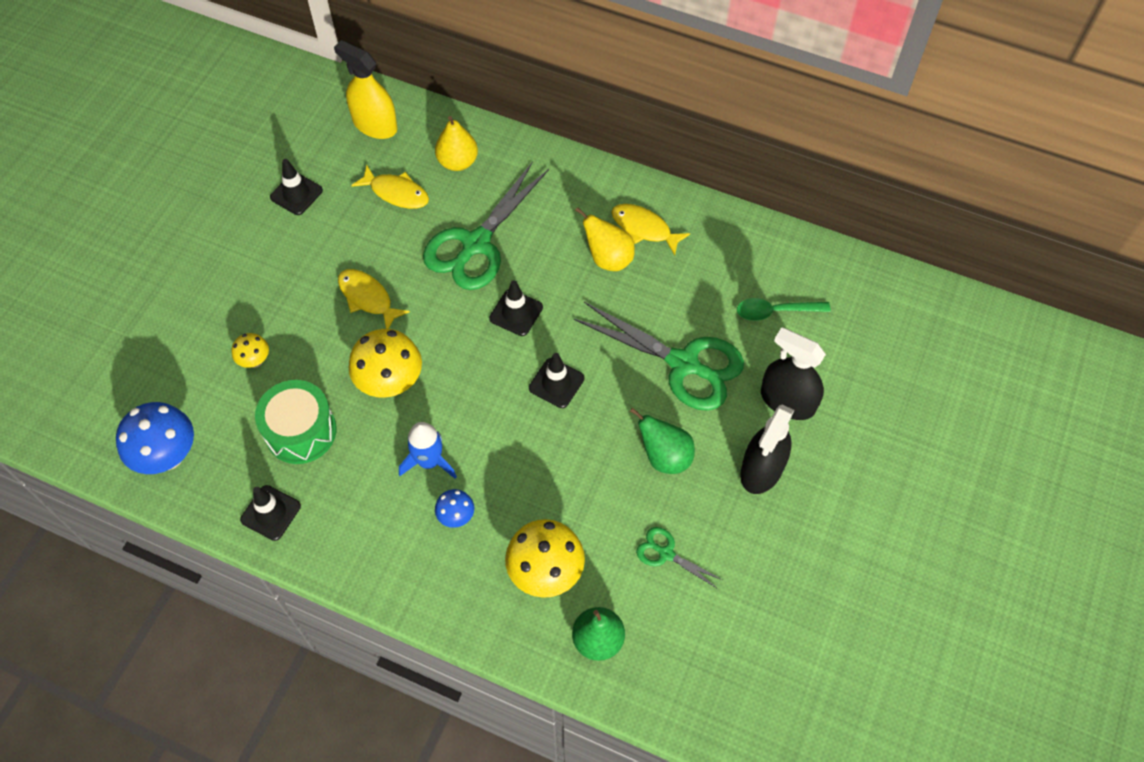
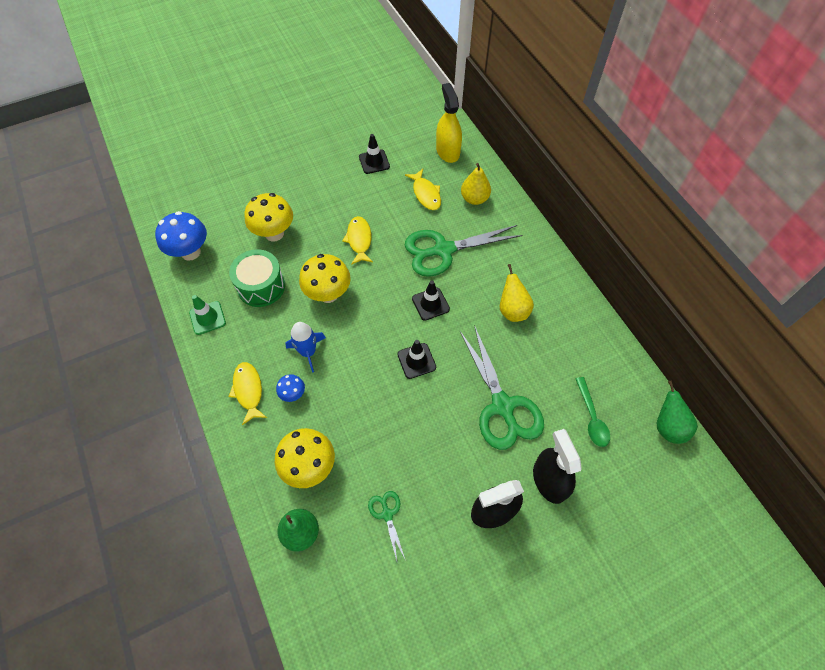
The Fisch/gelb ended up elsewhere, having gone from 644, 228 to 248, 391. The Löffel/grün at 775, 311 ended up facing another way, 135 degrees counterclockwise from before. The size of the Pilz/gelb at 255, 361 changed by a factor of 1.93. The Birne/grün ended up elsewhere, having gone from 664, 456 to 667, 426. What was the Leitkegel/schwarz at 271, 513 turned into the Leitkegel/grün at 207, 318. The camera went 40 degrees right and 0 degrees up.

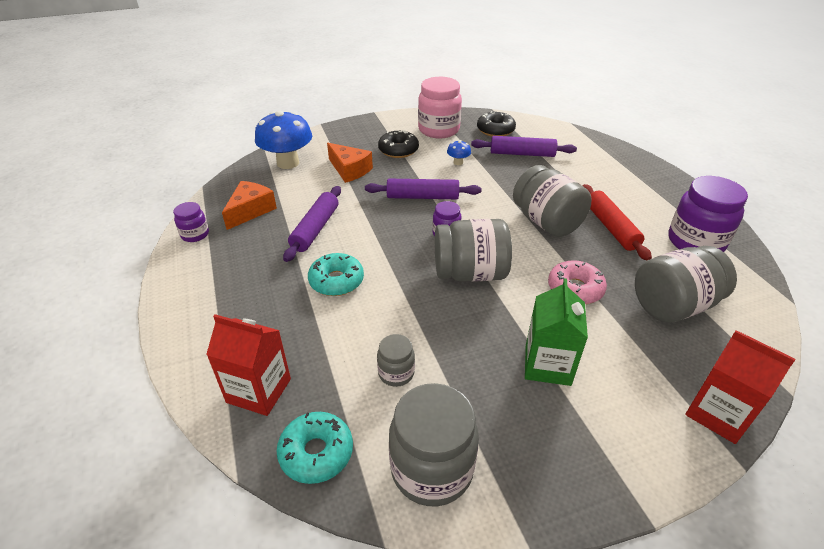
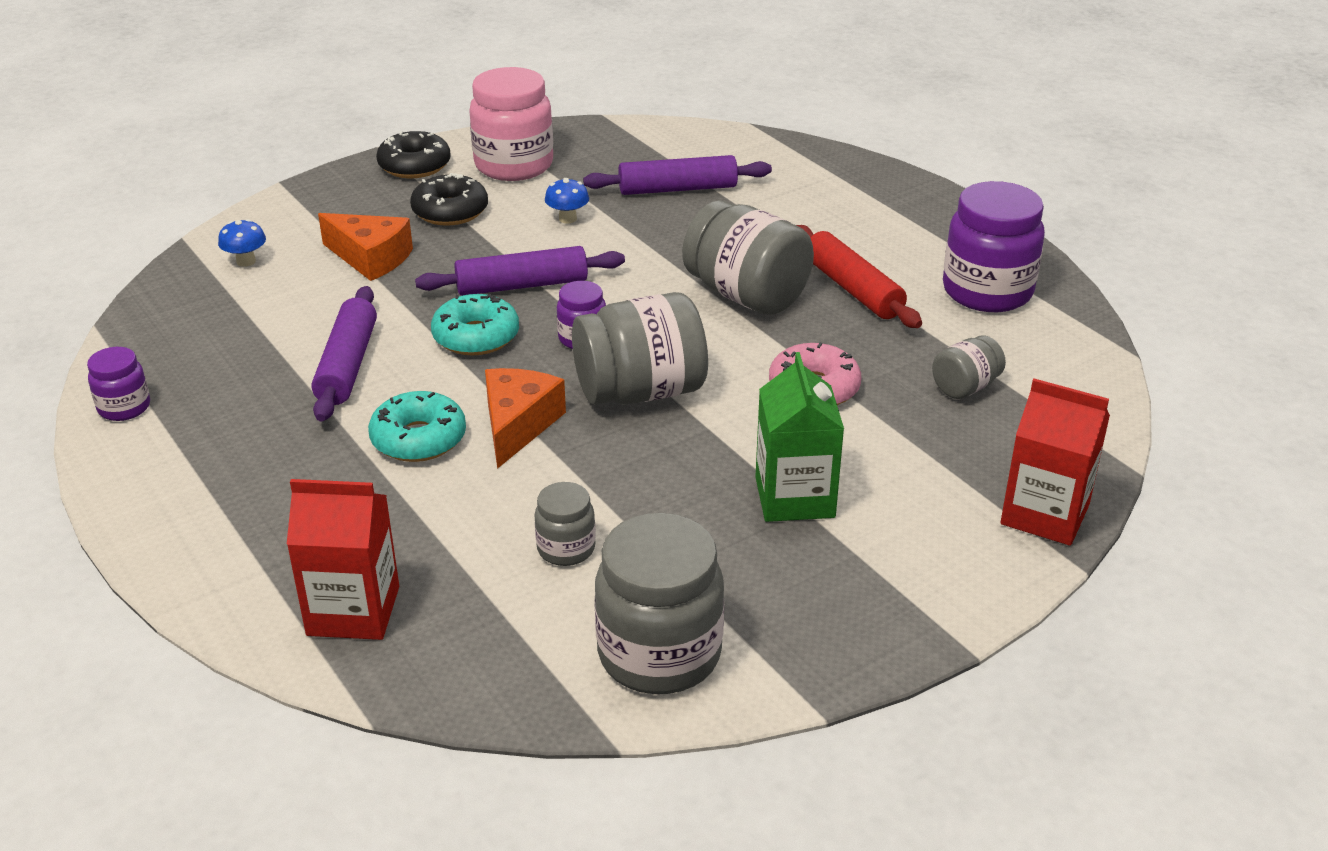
The size of the Pilz/blau at 288, 163 changed by a factor of 0.44. The Donut/schwarz ended up elsewhere, having gone from 495, 130 to 414, 166. The Käse/orange ended up elsewhere, having gone from 250, 210 to 518, 425. The size of the Einmachglas/grau at 673, 305 changed by a factor of 0.51. The Donut/türkis ended up elsewhere, having gone from 316, 453 to 476, 337. The camera went 15 degrees left and 5 degrees down.

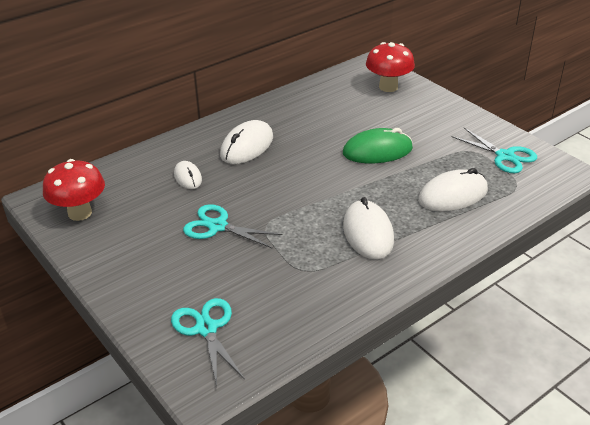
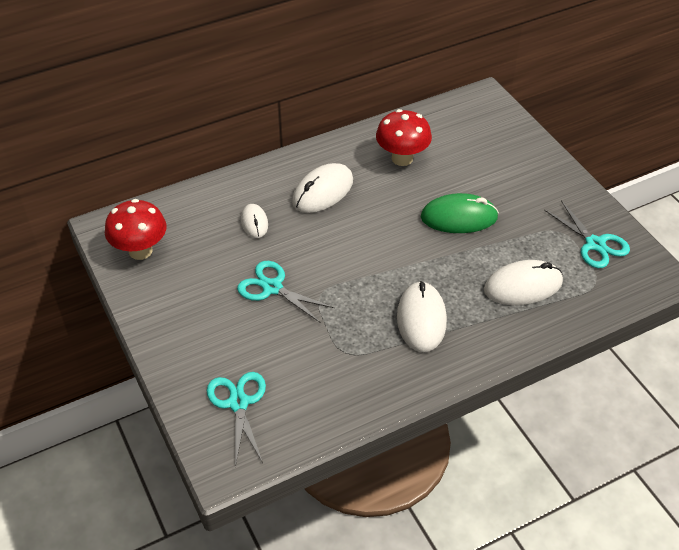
The Pilz/rot ended up elsewhere, having gone from 388, 87 to 402, 158. The camera went 10 degrees right and 10 degrees up.

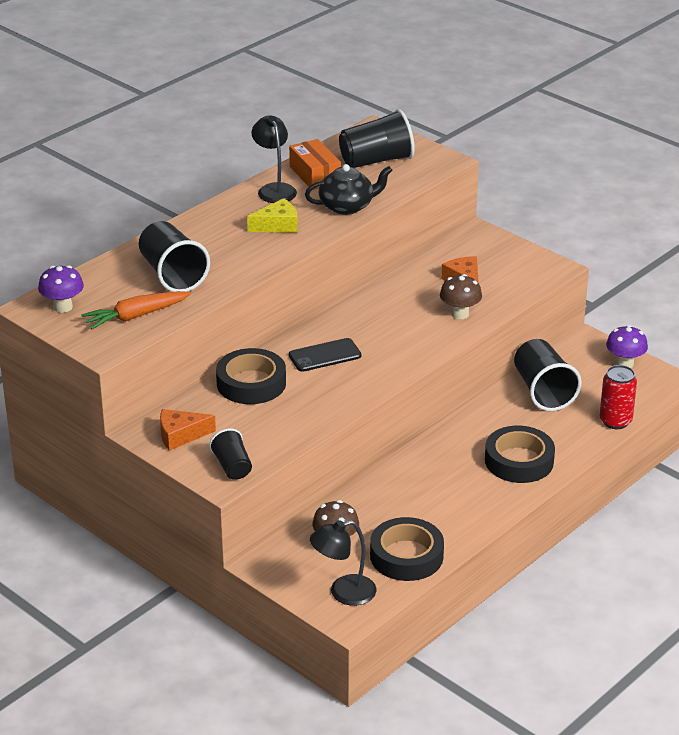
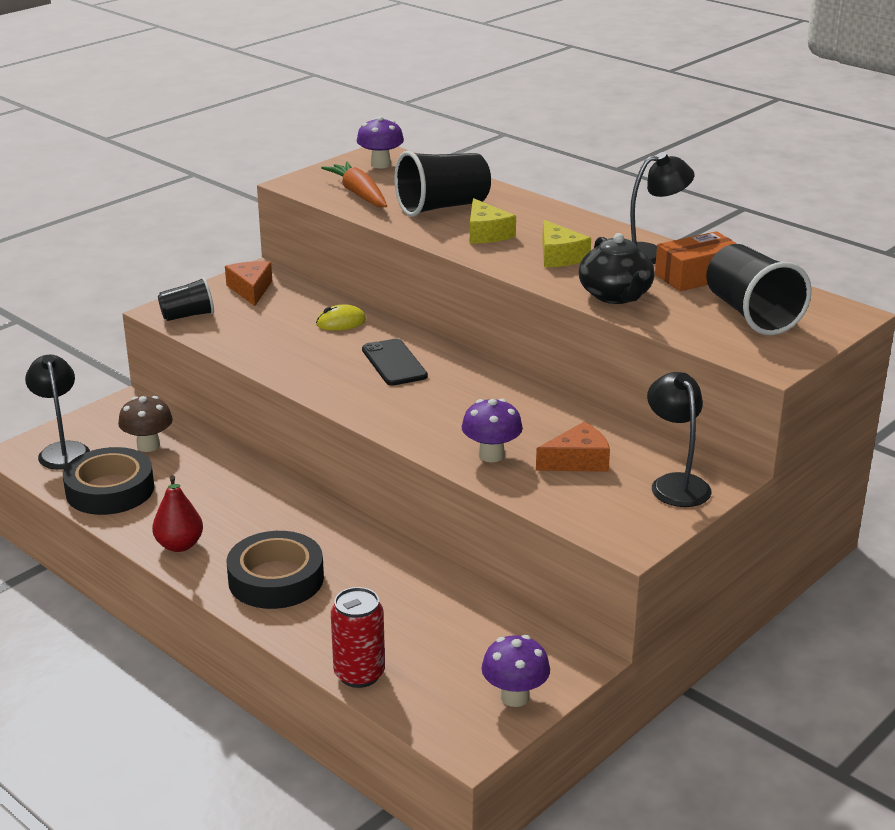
What was the Pilz/braun at 460, 314 turned into the Pilz/lila at 491, 455. The second view lost the Becher/schwarz at 543, 391. Where the Klebeband/schwarz stood at 251, 383, the Computermaus/gelb came to stand at 341, 322. The second view gained the Käse/gelb at 486, 233. The second view gained the Lampe/schwarz at 675, 483. The second view gained the Birne/rot at 179, 545. The camera went 90 degrees right and 5 degrees down.

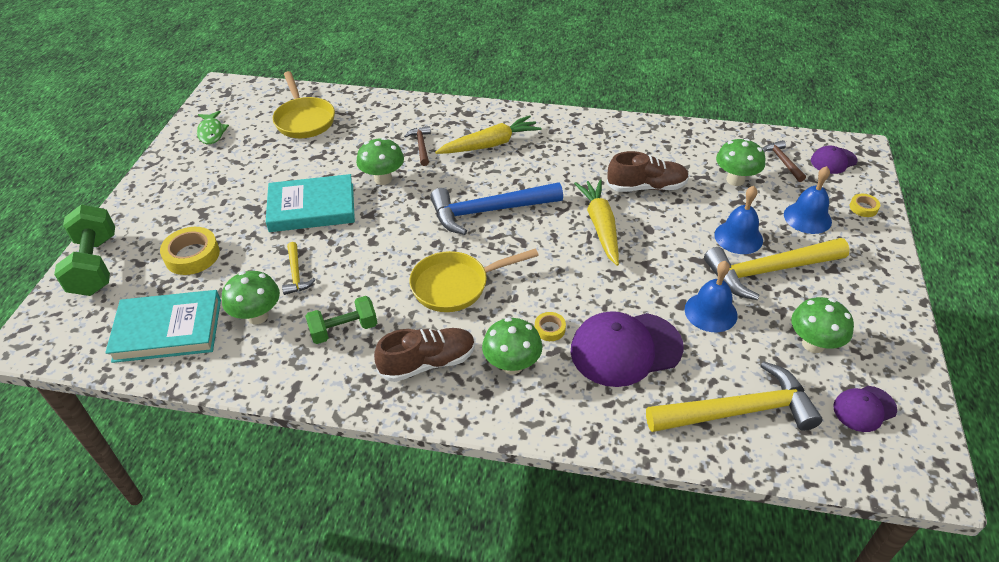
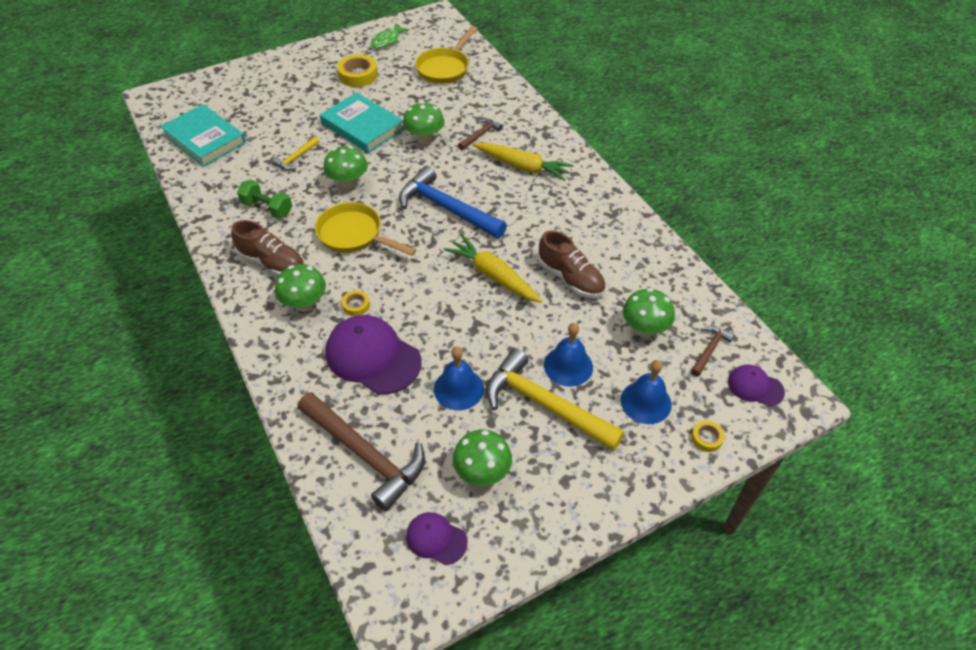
The Karotte/gelb at 600, 226 ended up facing another way, 90 degrees counterclockwise from before. The second view lost the Hantel/grün at 95, 265. The Klebeband/gelb ended up elsewhere, having gone from 192, 255 to 358, 75. The Pilz/grün ended up elsewhere, having gone from 257, 316 to 348, 183. What was the Hammer/gelb at 738, 411 turned into the Hammer/braun at 365, 454. The camera went 50 degrees right and 5 degrees up.

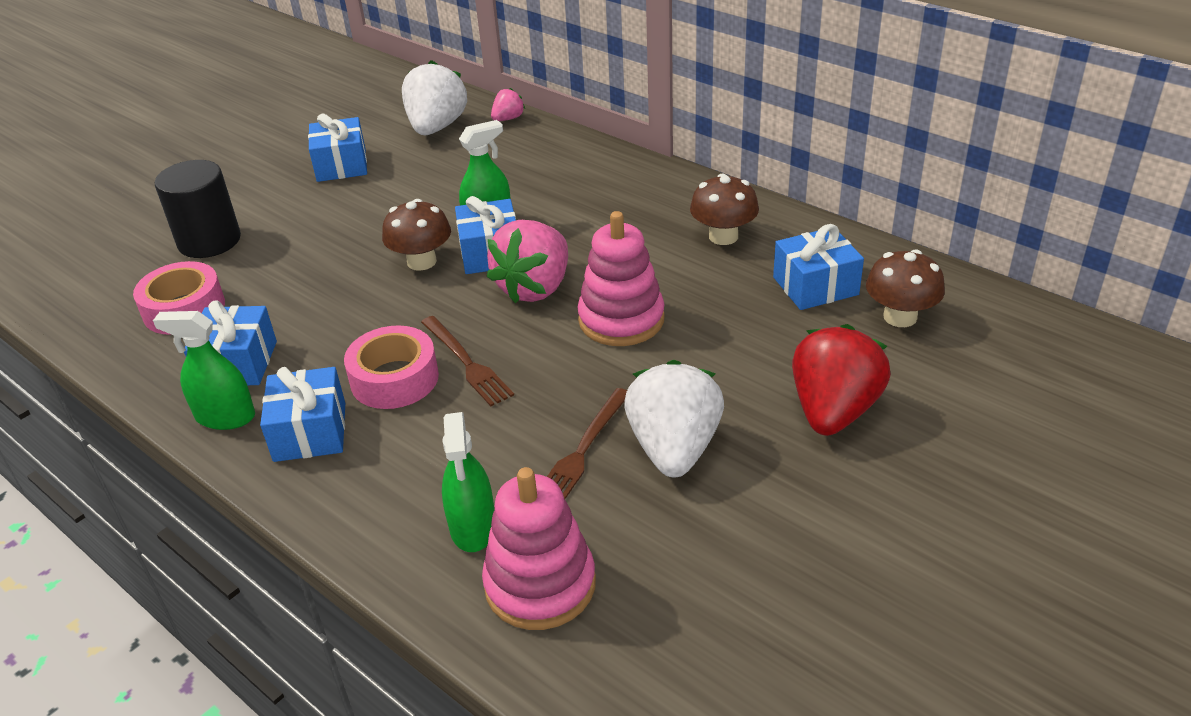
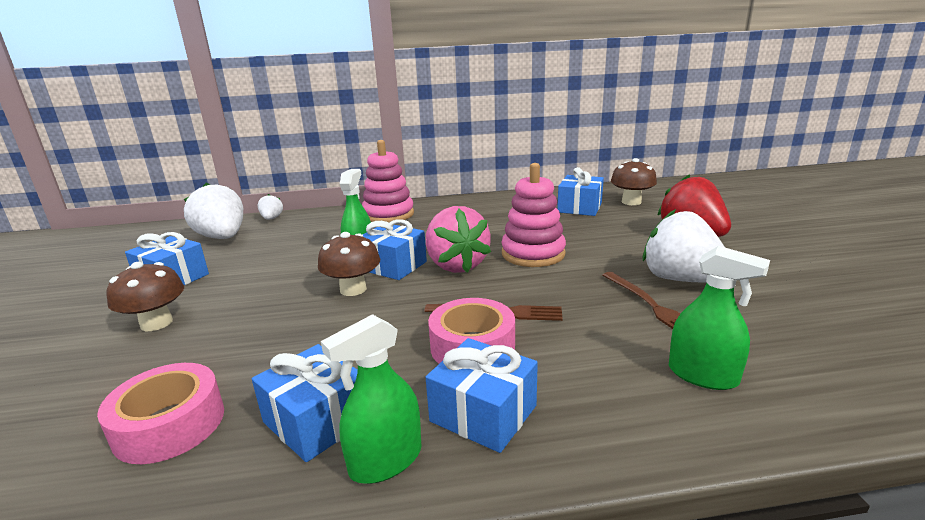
What was the Erdbeere/rosa at 508, 119 turned into the Erdbeere/weiß at 272, 218. The second view lost the Vollzylinder/schwarz at 209, 241. The Pilz/braun ended up elsewhere, having gone from 723, 236 to 156, 323. The Stapelspielzeug/rosa ended up elsewhere, having gone from 540, 585 to 388, 214. The camera went 50 degrees left and 15 degrees down.

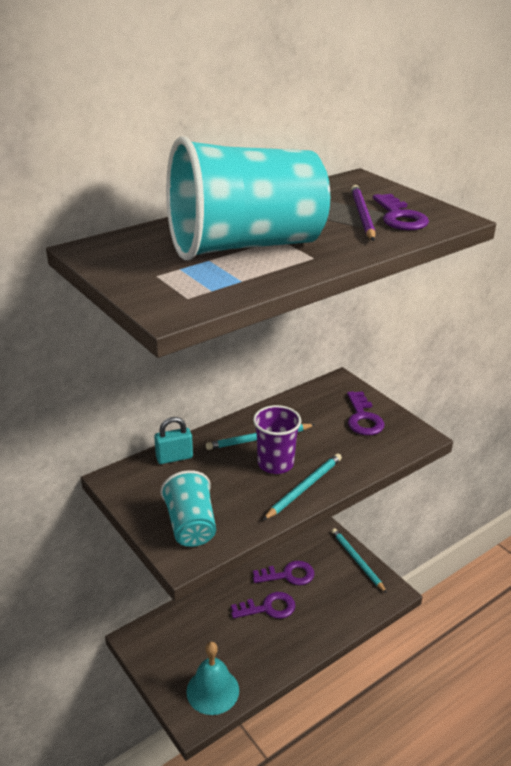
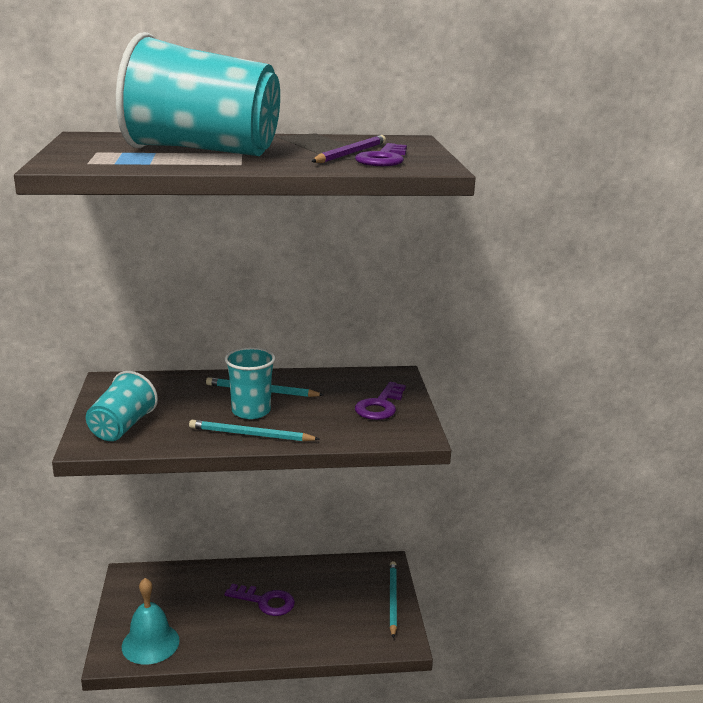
What was the Becher/lila at 275, 463 turned into the Becher/türkis at 251, 411. The second view lost the Vorhängeschloss/türkis at 174, 457. The Bleistift/türkis at 304, 488 ended up facing another way, 150 degrees counterclockwise from before. The second view lost the Schlüssel/lila at 288, 575. The camera went 30 degrees right and 10 degrees down.

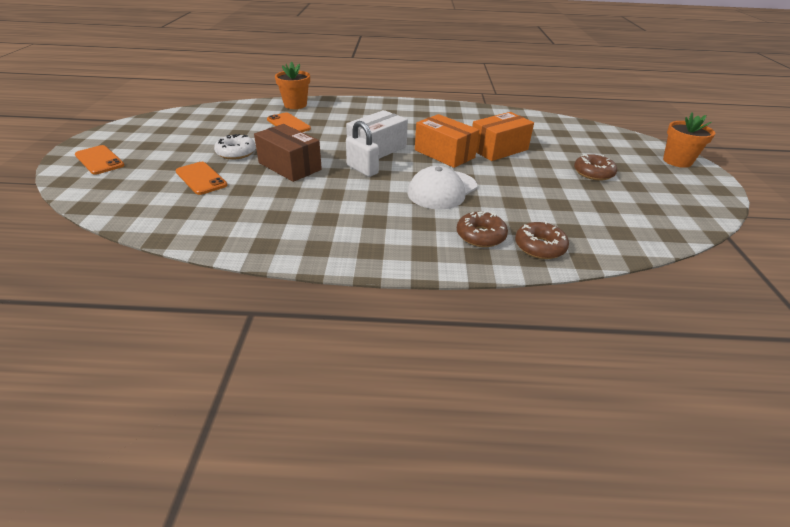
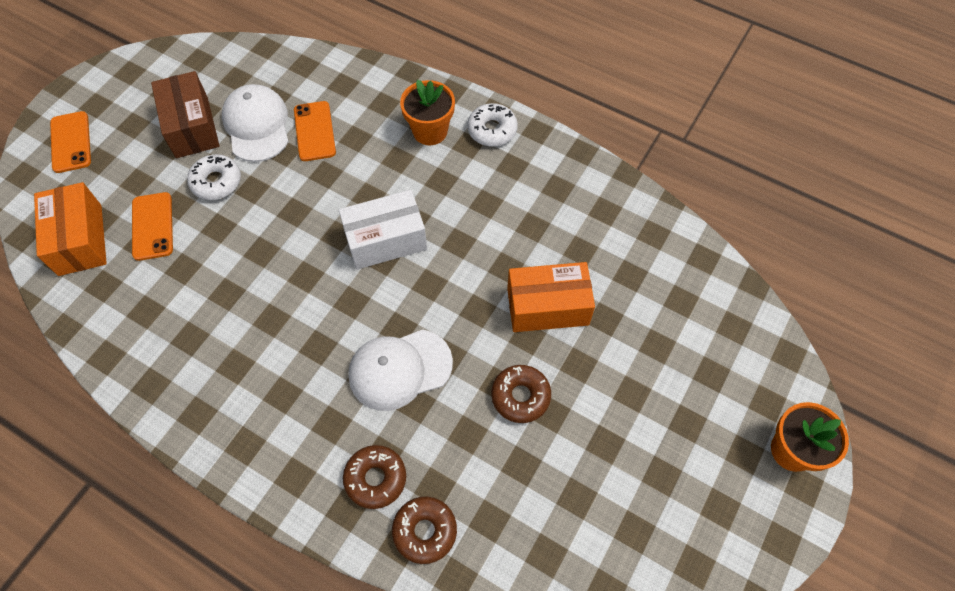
The Blumentopf/orange ended up elsewhere, having gone from 295, 105 to 430, 131. The Schachtel/orange ended up elsewhere, having gone from 444, 154 to 80, 240. The second view lost the Vorhängeschloss/weiß at 362, 169. The Schachtel/braun ended up elsewhere, having gone from 290, 166 to 192, 127. The Donut/braun ended up elsewhere, having gone from 593, 173 to 520, 396. The second view gained the Kappe/weiß at 257, 125. The second view gained the Donut/weiß at 492, 130. The camera went 30 degrees right and 25 degrees up.

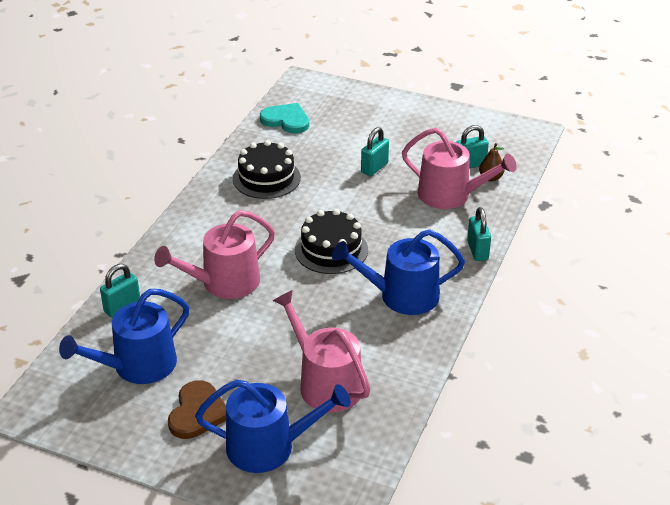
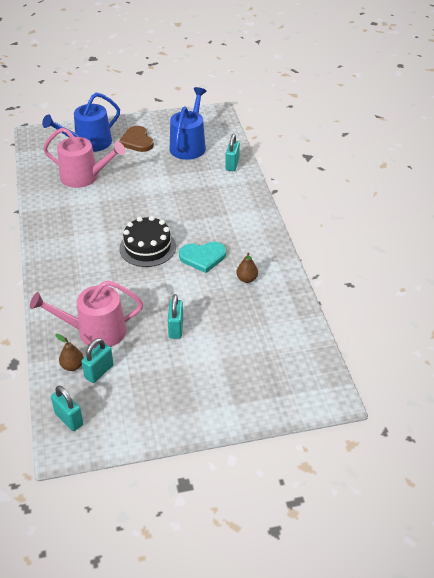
The Herz/türkis ended up elsewhere, having gone from 286, 120 to 203, 257. Where the Kuchen/schwarz stood at 266, 178, the Birne/braun came to stand at 247, 279. The Vorhängeschloss/türkis ended up elsewhere, having gone from 477, 250 to 69, 419. The second view lost the Gießkanne/rosa at 224, 283. The second view lost the Gießkanne/blau at 402, 296. The camera went 145 degrees right and 5 degrees up.

